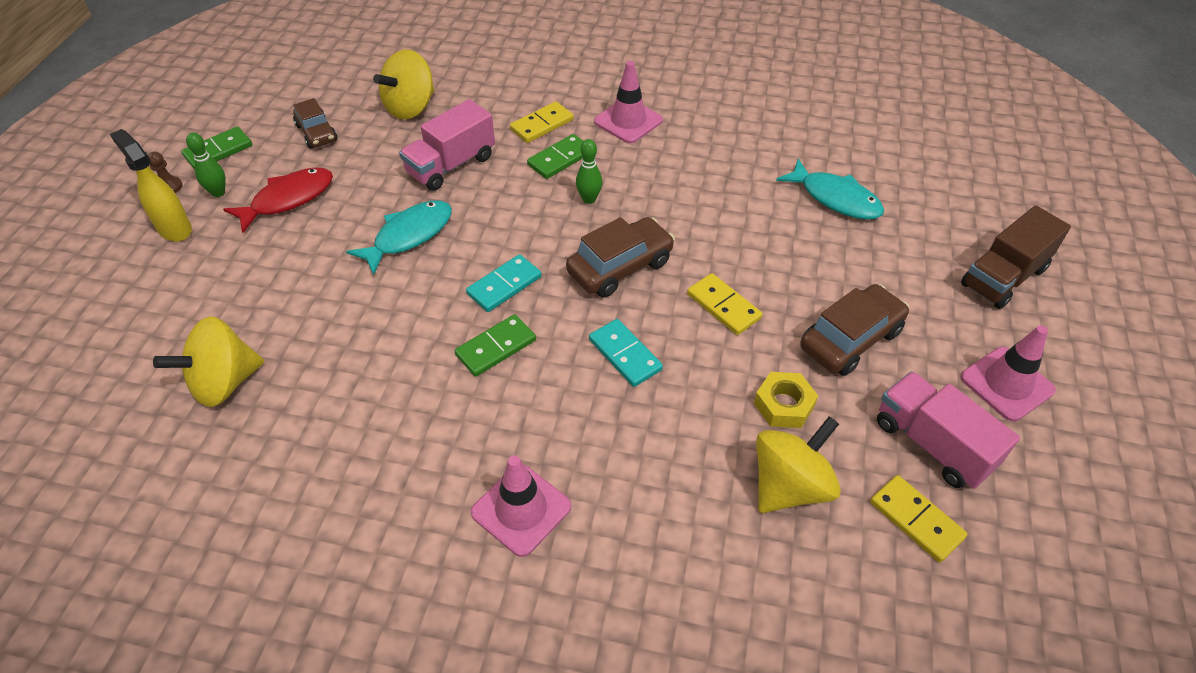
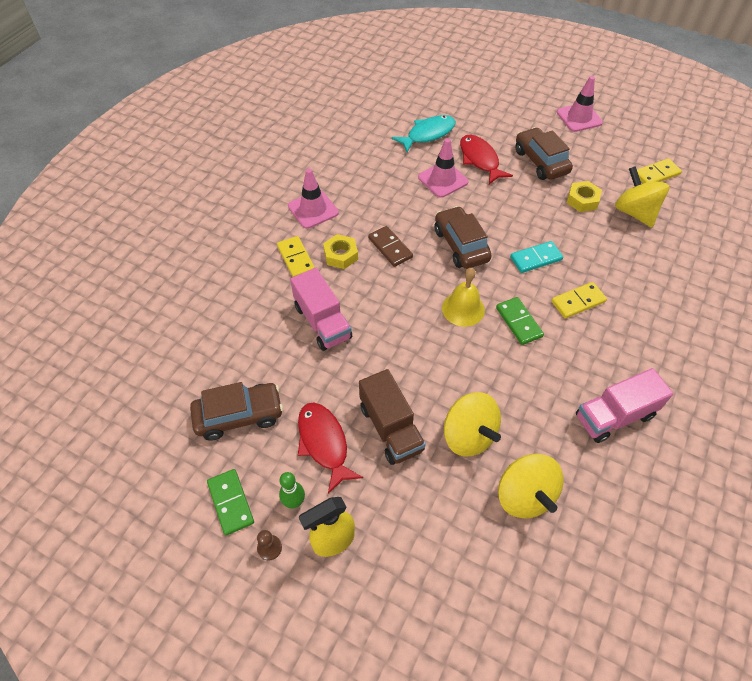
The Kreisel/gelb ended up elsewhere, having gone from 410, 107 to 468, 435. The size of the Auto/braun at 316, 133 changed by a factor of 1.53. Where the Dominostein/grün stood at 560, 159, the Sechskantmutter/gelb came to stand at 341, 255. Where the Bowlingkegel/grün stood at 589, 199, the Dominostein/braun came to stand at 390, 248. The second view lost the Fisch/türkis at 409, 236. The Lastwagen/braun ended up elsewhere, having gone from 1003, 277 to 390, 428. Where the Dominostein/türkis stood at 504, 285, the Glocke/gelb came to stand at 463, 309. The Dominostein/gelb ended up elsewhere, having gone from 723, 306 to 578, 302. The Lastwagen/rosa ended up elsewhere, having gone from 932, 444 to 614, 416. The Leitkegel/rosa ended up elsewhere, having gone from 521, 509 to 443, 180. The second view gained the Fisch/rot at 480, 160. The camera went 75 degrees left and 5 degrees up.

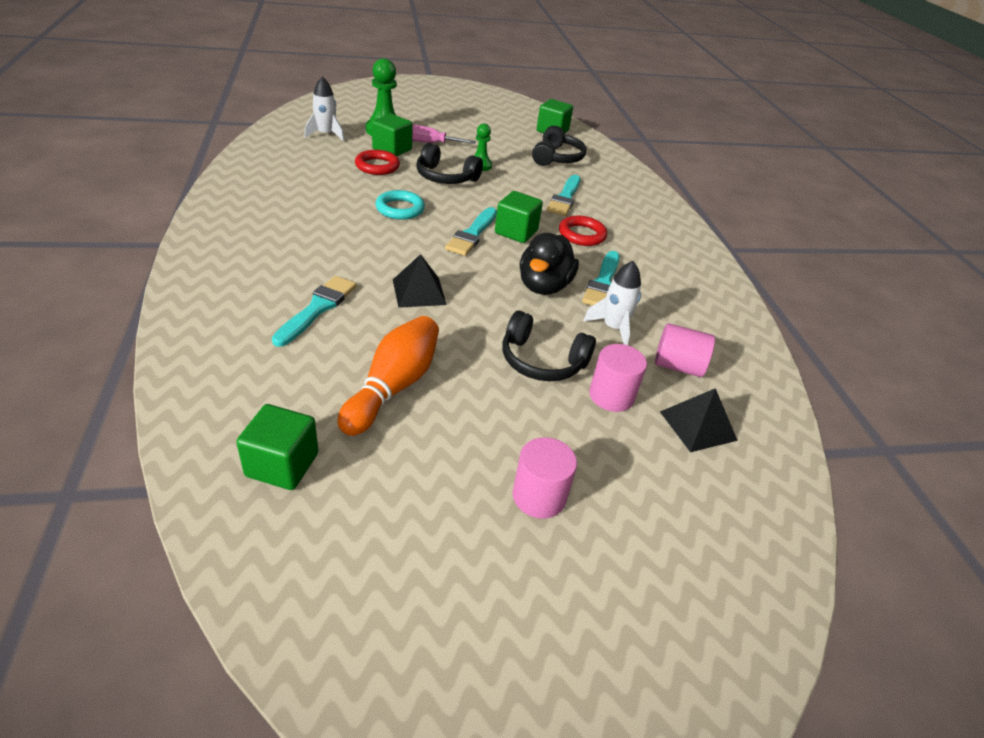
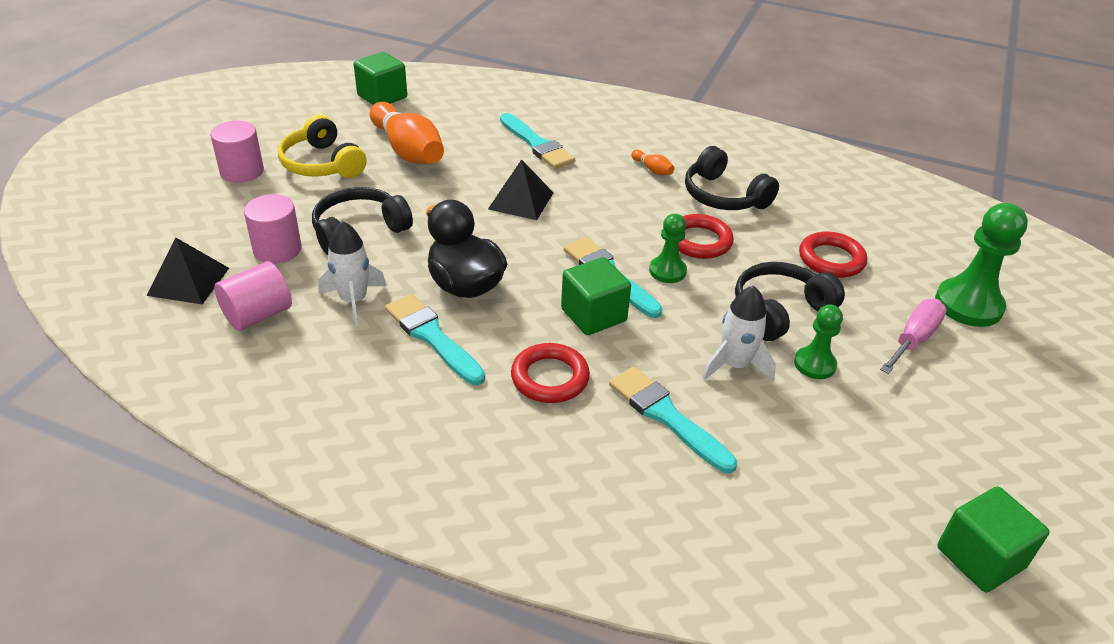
The Rakete/weiß ended up elsewhere, having gone from 326, 134 to 735, 365. The second view lost the Kubus/grün at 392, 149. The Kopfhörer/schwarz ended up elsewhere, having gone from 557, 158 to 723, 196. What was the Ring/türkis at 400, 209 turned into the Ring/rot at 699, 241. The second view gained the Kopfhörer/gelb at 322, 164. The second view gained the Bowlingkegel/orange at 652, 169. The second view gained the Bauer/grün at 667, 271. The camera went 125 degrees right and 0 degrees up.

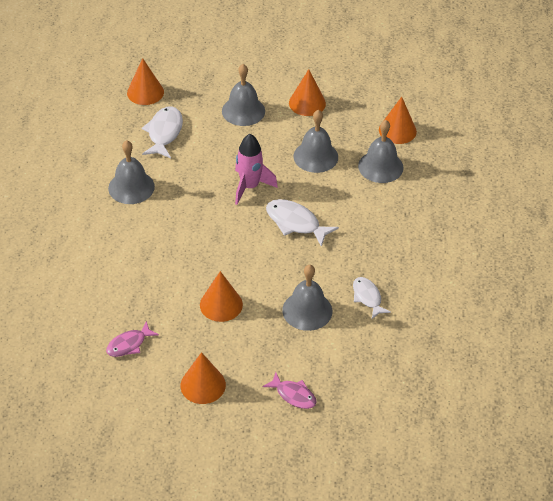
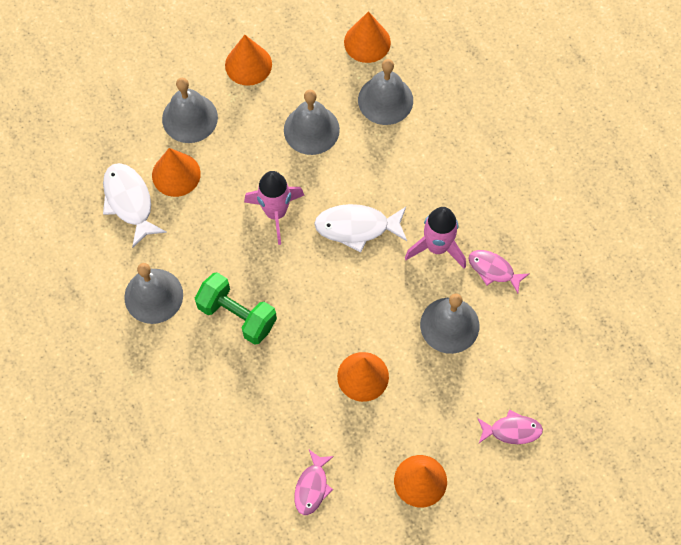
The Kegel/orange ended up elsewhere, having gone from 145, 92 to 176, 174. What was the Fisch/weiß at 367, 297 turned into the Fisch/rosa at 493, 270. The second view gained the Rakete/rosa at 437, 247. The second view gained the Hantel/grün at 237, 315. The camera went 35 degrees left and 20 degrees up.

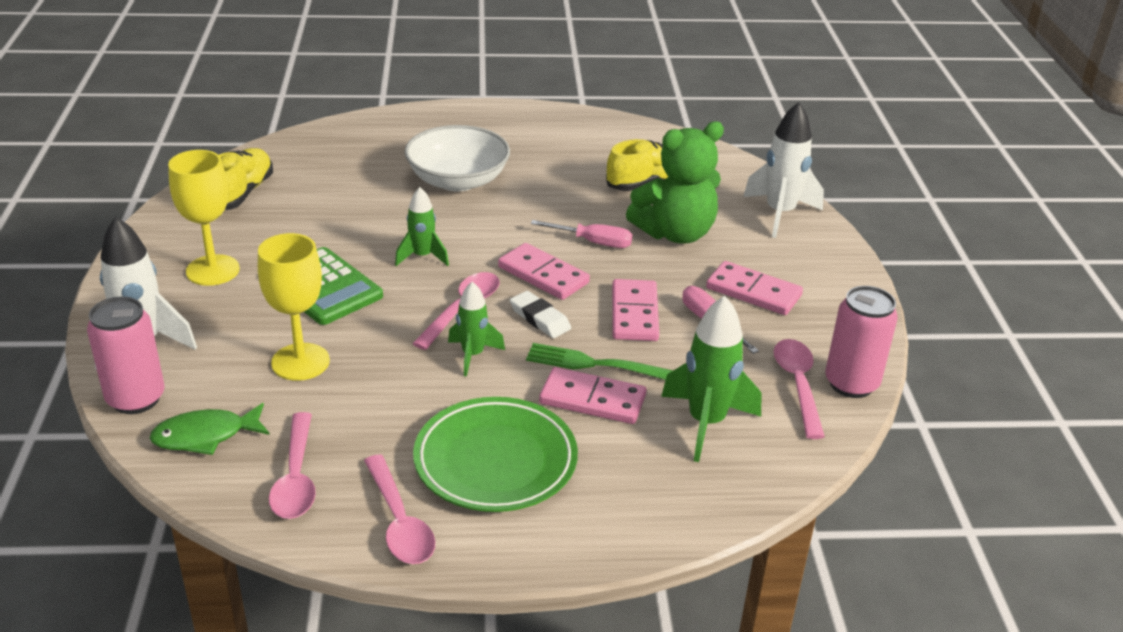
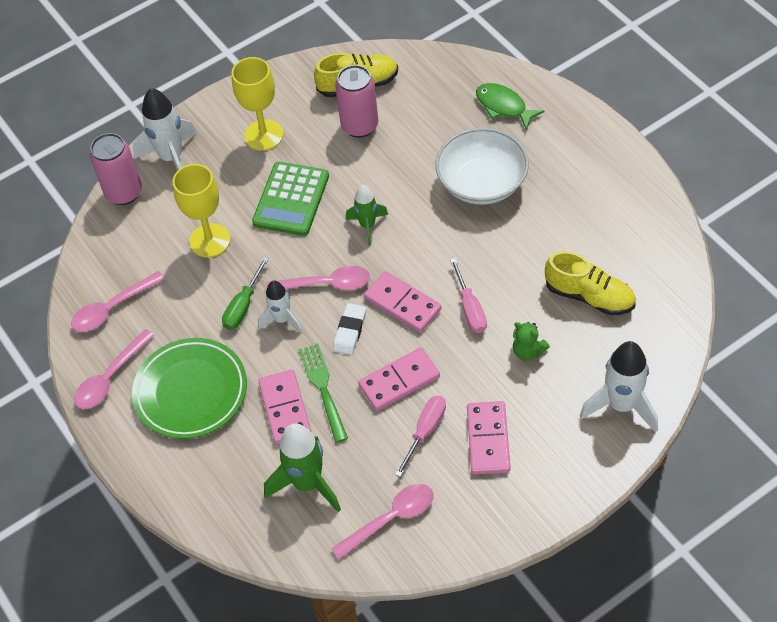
The size of the Teddybär/grün at 675, 233 changed by a factor of 0.45. The Dominostein/rosa at 543, 275 ended up facing another way, 60 degrees counterclockwise from before. What was the Rakete/grün at 473, 355 turned into the Rakete/weiß at 282, 319. The Dose/rosa ended up elsewhere, having gone from 851, 384 to 359, 126. The Fisch/grün ended up elsewhere, having gone from 205, 436 to 503, 106. The second view gained the Schraubenzieher/grün at 243, 306. The camera went 65 degrees right and 20 degrees up.

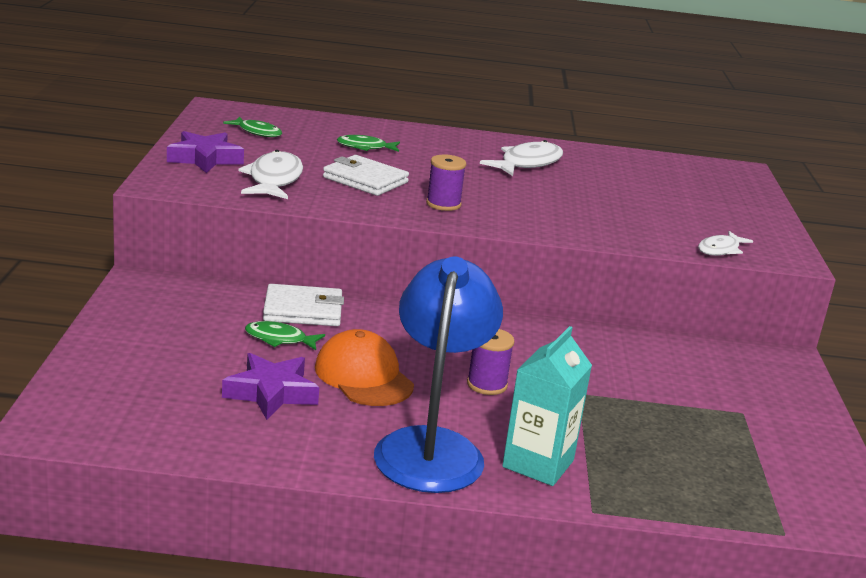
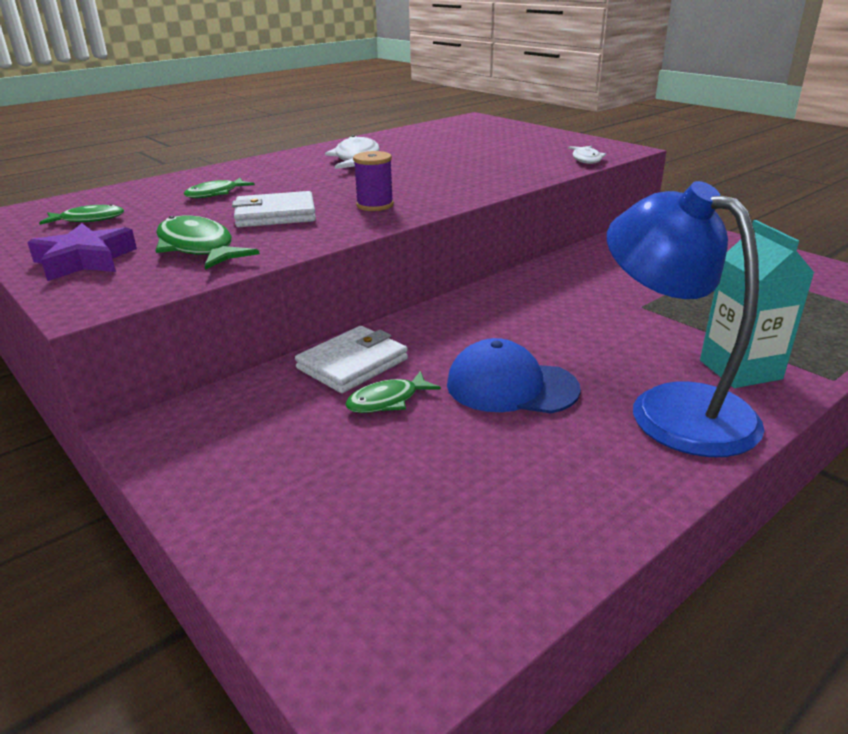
What was the Fisch/weiß at 274, 180 turned into the Fisch/grün at 198, 248. What was the Kappe/orange at 363, 376 turned into the Kappe/blau at 511, 386. The second view lost the Garnrolle/lila at 487, 384. The second view lost the Stern/lila at 271, 393. The camera went 40 degrees left and 5 degrees up.

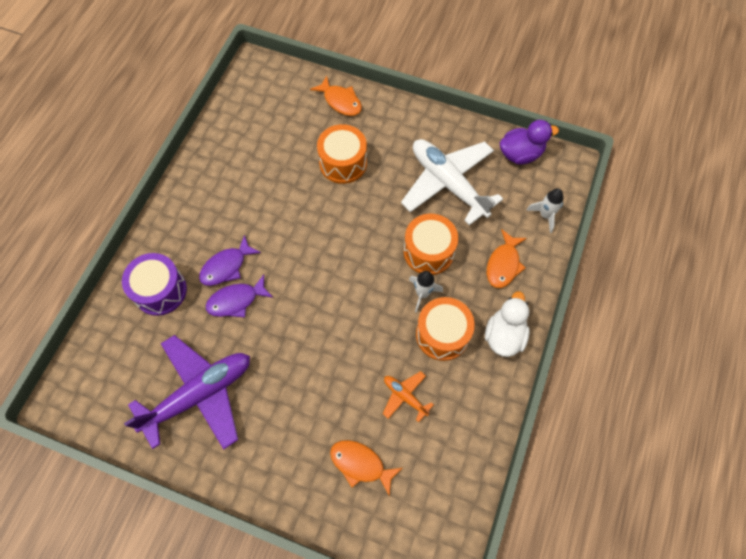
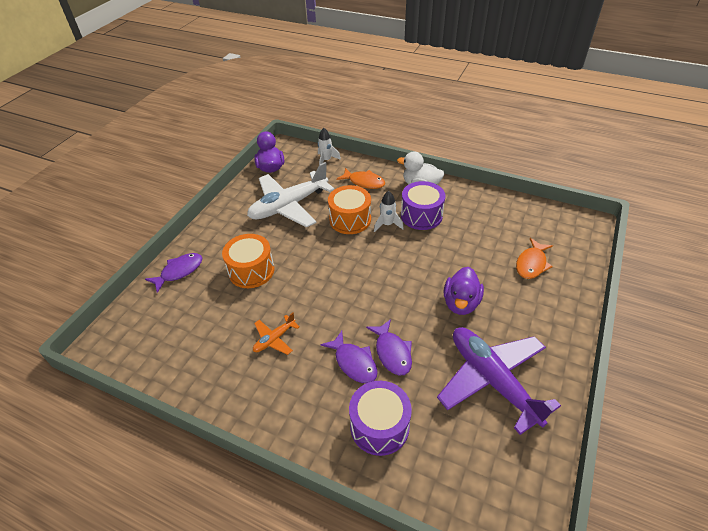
What was the Fisch/orange at 340, 101 turned into the Fisch/lila at 179, 271. What was the Trommel/orange at 442, 334 turned into the Trommel/lila at 421, 215. The Flugzeug/orange ended up elsewhere, having gone from 405, 396 to 274, 339. The second view gained the Ente/lila at 461, 303. The camera went 85 degrees left and 20 degrees down.

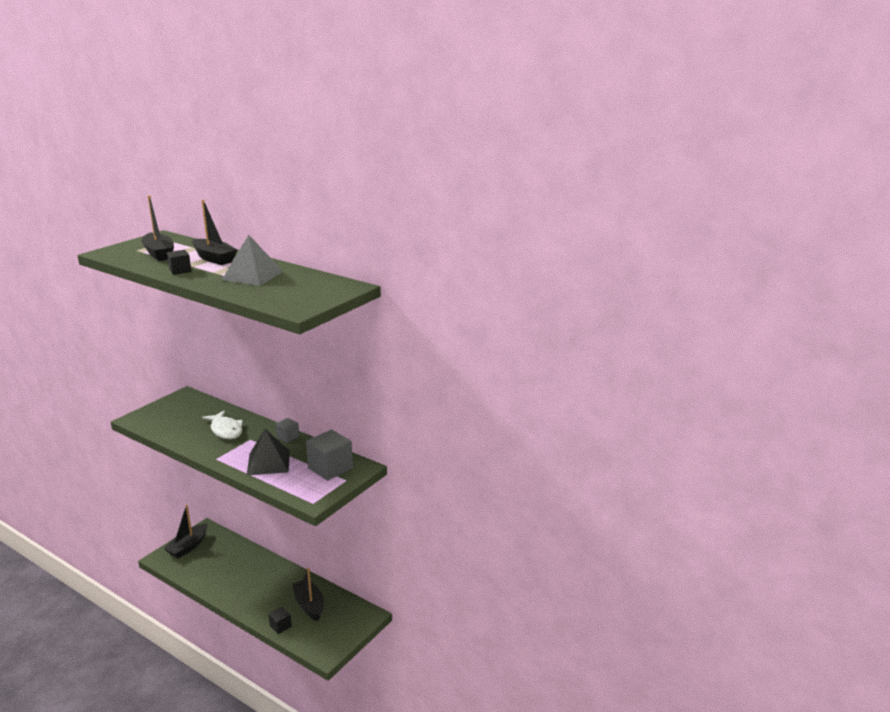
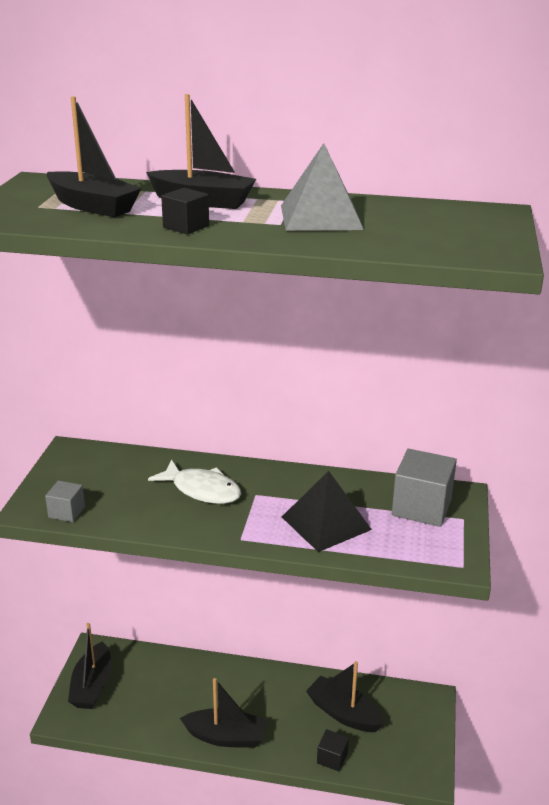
The Kubus/grau ended up elsewhere, having gone from 288, 437 to 66, 512. The second view gained the Boot/schwarz at 226, 737. The camera went 25 degrees left and 5 degrees up.

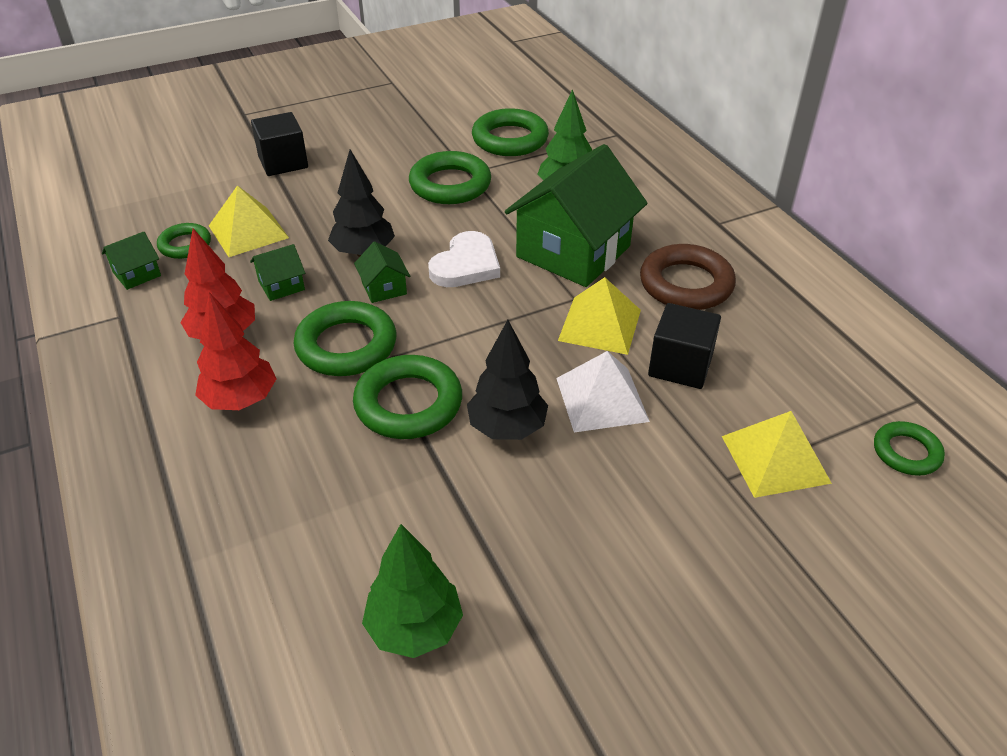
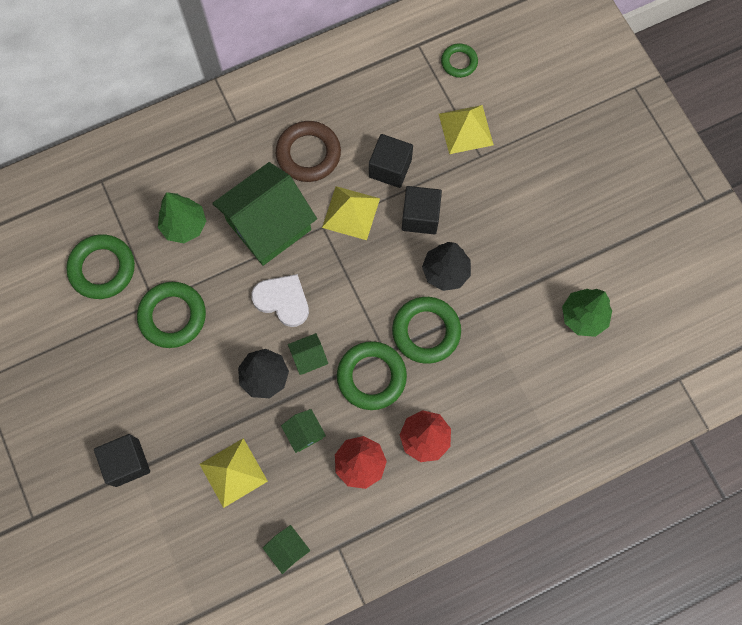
The Haus/grün at 573, 252 ended up facing another way, 75 degrees counterclockwise from before. The second view lost the Ring/grün at 185, 245. Where the Pyramide/weiß stood at 601, 399, the Kubus/schwarz came to stand at 420, 217. The camera went 90 degrees left and 30 degrees up.

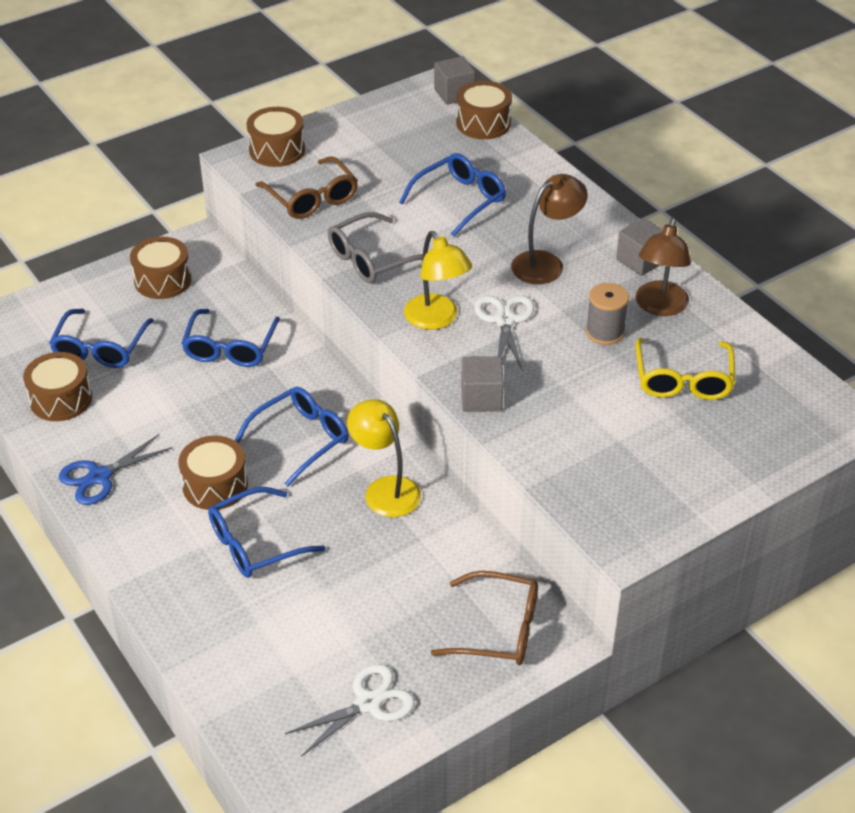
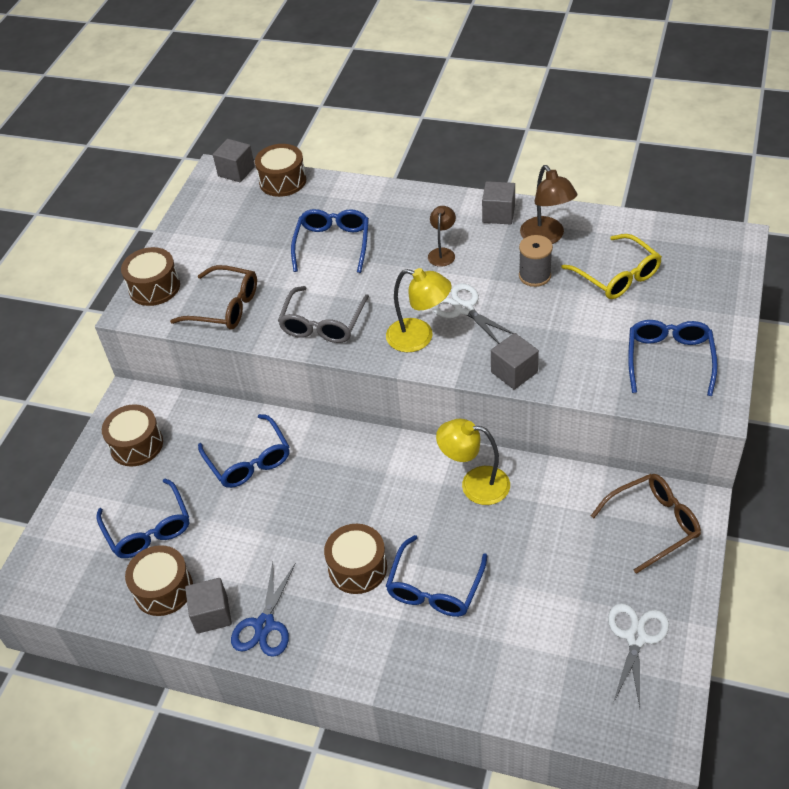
The size of the Lampe/braun at 546, 263 changed by a factor of 0.62. The Brille/blau ended up elsewhere, having gone from 301, 439 to 669, 360. The second view gained the Kubus/grau at 212, 614. The camera went 35 degrees left and 5 degrees up.

